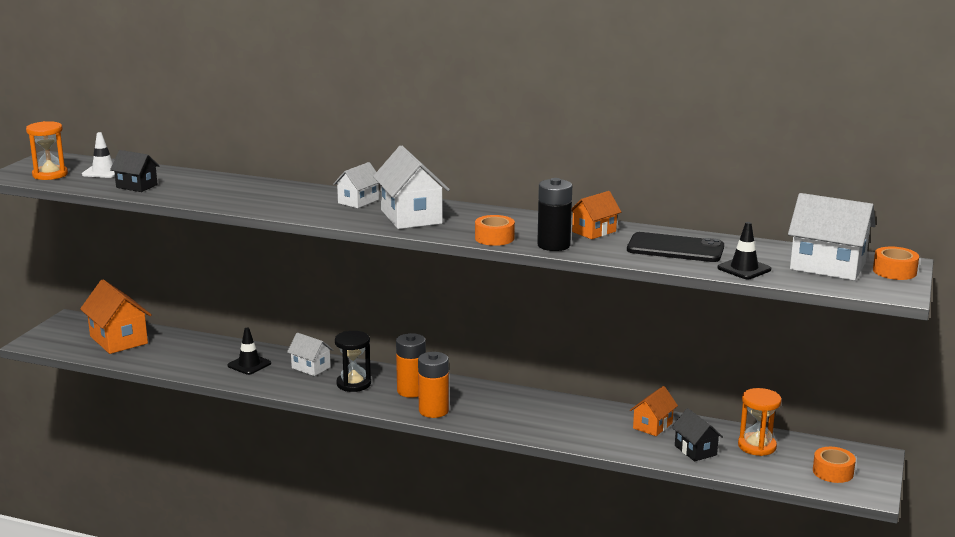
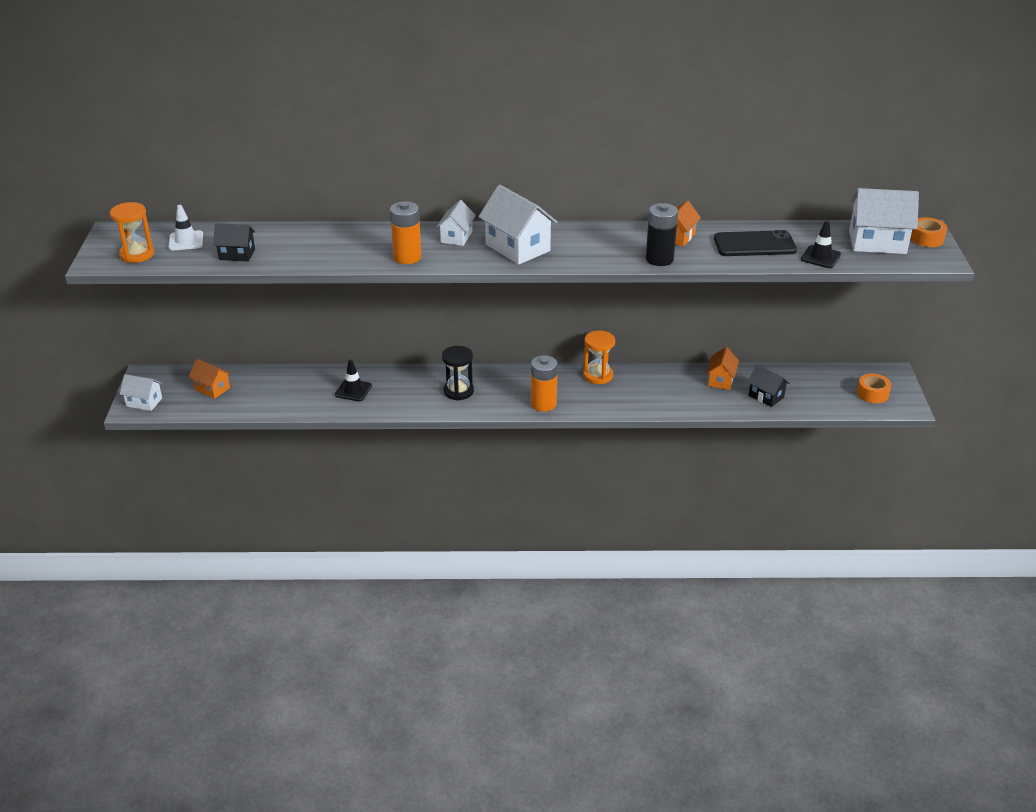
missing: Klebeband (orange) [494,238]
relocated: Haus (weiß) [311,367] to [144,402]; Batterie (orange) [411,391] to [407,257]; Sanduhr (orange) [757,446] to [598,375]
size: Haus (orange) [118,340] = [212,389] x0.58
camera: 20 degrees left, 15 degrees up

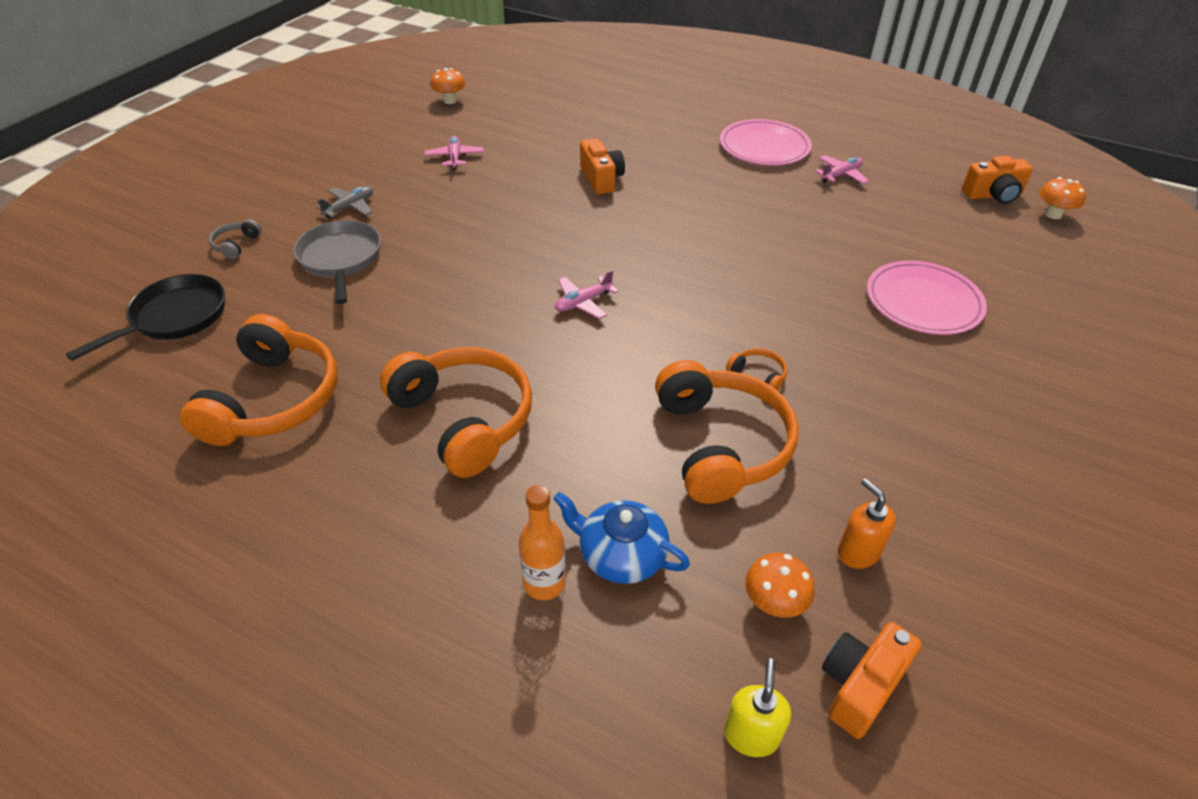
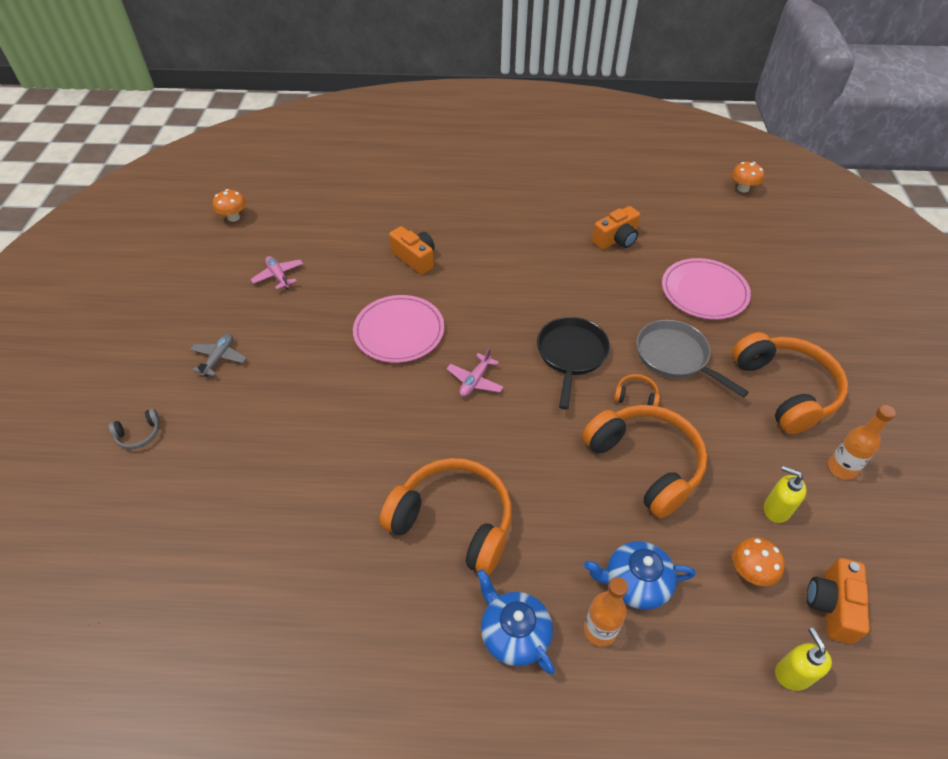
missing: Flugzeug (rosa) [841,175]
appeared: Teekanne (blau) [514,633]; Flasche (orange) [841,468]
relocated: Teller (rosa) [764,146] to [399,331]; Pfanne (schwarz) [174,317] to [571,355]; Kamera (orange) [993,195] to [616,239]; Pfanne (grau) [340,259] to [675,357]; Kopfhörer (orange) [274,399] to [785,390]
colour: Seifenspender (orange) [858,552] to Seifenspender (gelb) [776,509]
spun: Kopfhörer (grau) [236,245] = [139,434] 105 degrees counterclockwise
camera: 25 degrees left, 5 degrees up

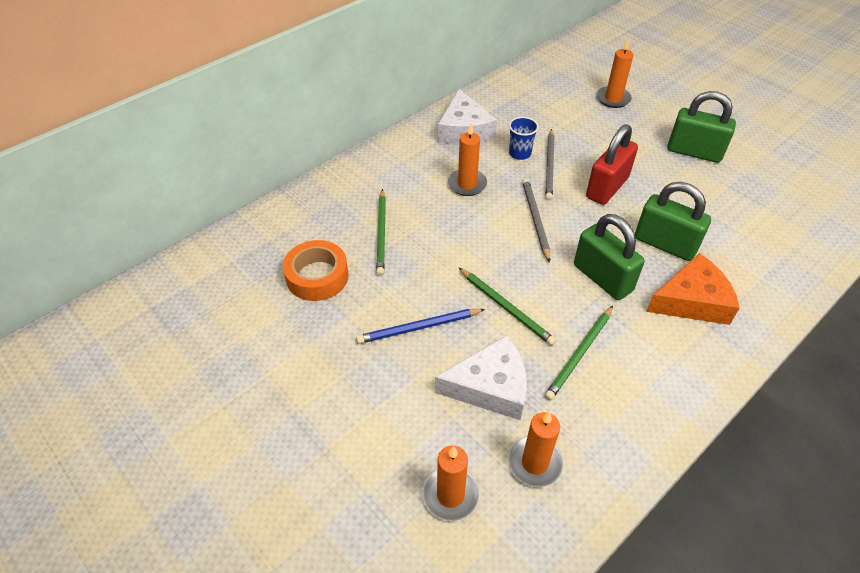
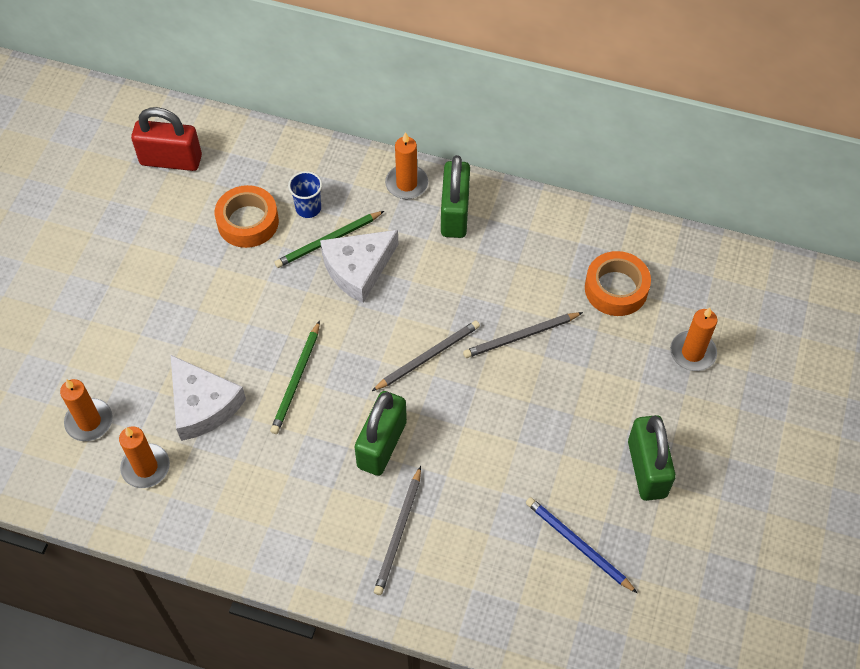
missing: Bleistift (grün) [579,354]
appeared: Klebeband (orange) [616,289]
relocated: Vorhängeschloss (rot) [607,187] to [171,160]; Becher (blau) [520,153] to [308,208]; Käse (weiß) [464,129] to [358,269]; Kerze (orange) [467,184] to [406,184]; Vorhängeschloss (grün) [665,244] to [454,213]; Bleistift (blau) [418,327] to [578,545]
exchanged: Käse (orange) [692,300] to Bleistift (grau) [398,533]
camera: 60 degrees right, 10 degrees up

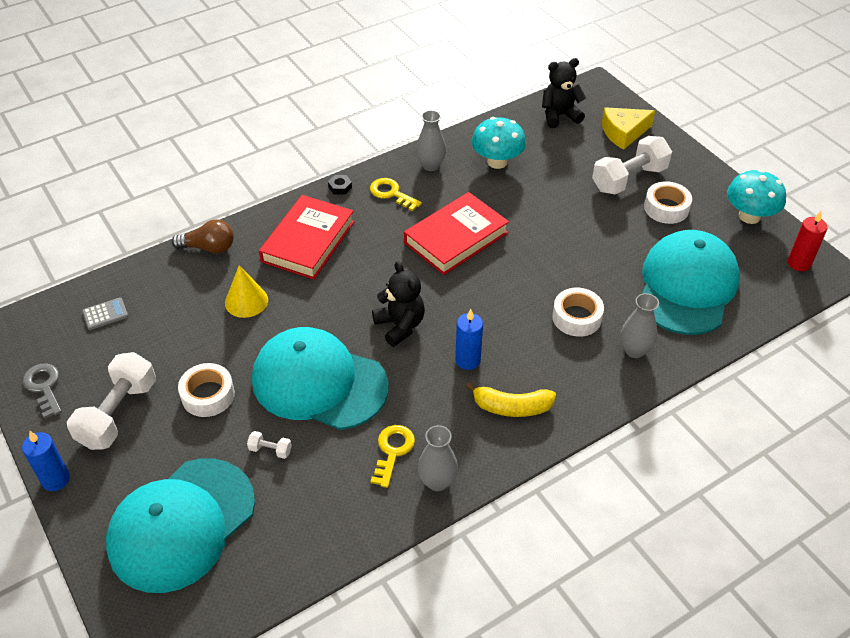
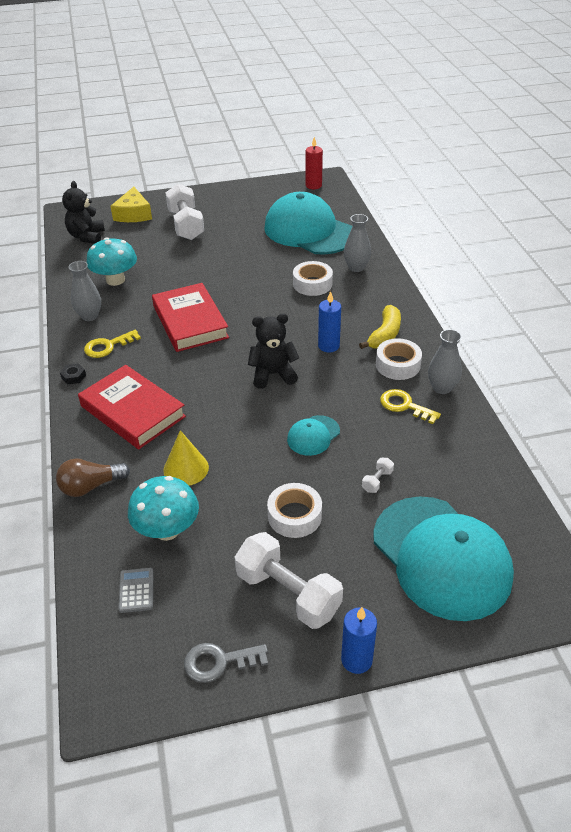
relocated: Pilz (türkis) [749,216] to [167,529]; Klebeband (weiß) [666,208] to [397,365]
spun: Glühbirne (braun) [209,248] = [91,486] 135 degrees counterclockwise
size: Kappe (türkis) [319,382] = [313,435] x0.44
camera: 70 degrees left, 5 degrees down

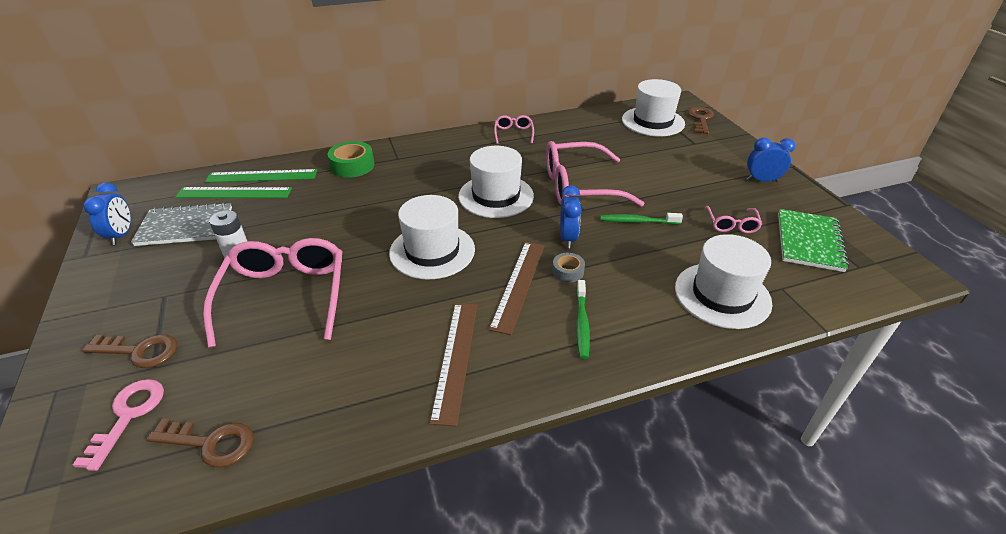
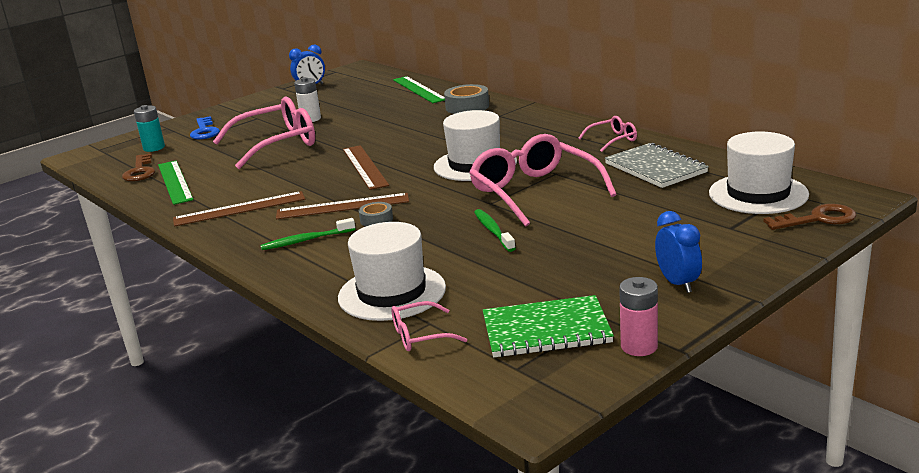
missing: Wecker (blau) [568,238]
appeared: Batterie (rosa) [639,346]
relocated: Lineal (grün) [234,193] to [174,182]; Brille (rosa) [731,224] to [420,335]; Notizbuch (grau) [185,226] to [655,168]
exchanged: Schlüssel (rosa) [128,415] to Batterie (türkis) [154,148]; Hut (weiß) [432,251] to Lineal (braun) [365,167]
colour: Schlüssel (braun) [140,351] to Schlüssel (blau) [204,131]; Klebeband (grün) [352,166] to Klebeband (grau) [467,107]
camera: 70 degrees right, 15 degrees down

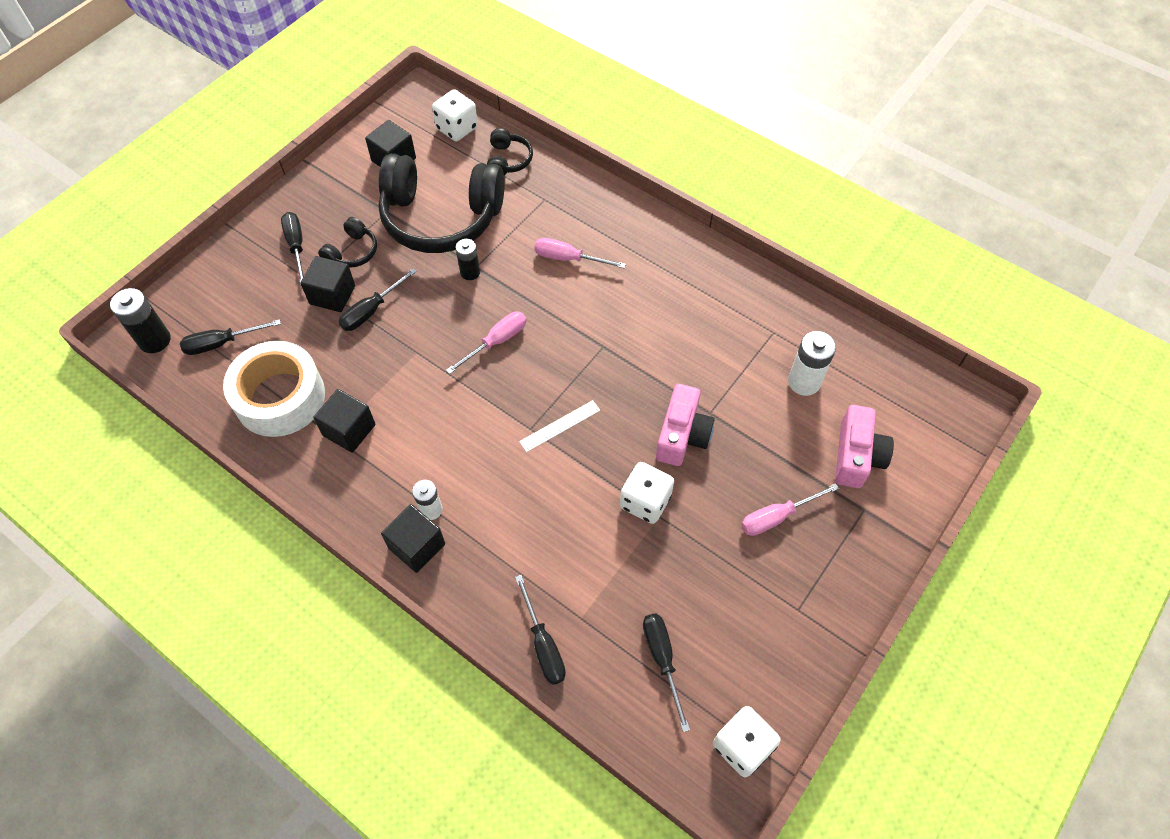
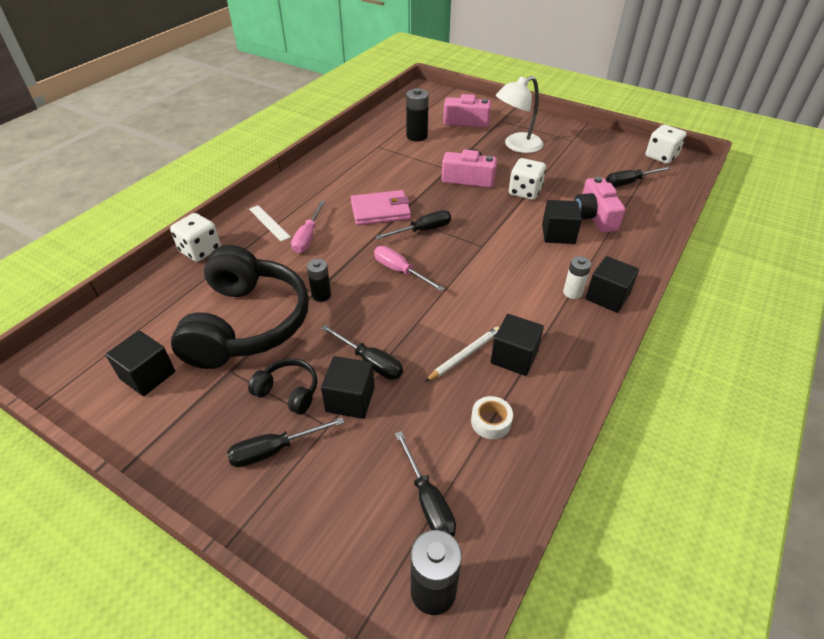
missing: Kopfhörer (schwarz) [508,160]
appeared: Geldbörse (rosa) [380,211]; Bleistift (weiß) [465,355]; Kubus (schwarz) [558,234]; Kamera (rosa) [594,216]
relocated: Spielwürfel (weiß) [457,128] to [200,250]; Lineal (weiß) [560,425] to [269,223]; Schraubenzieher (schwarz) [543,644] to [423,230]
exchanged: Schraubenzieher (rosa) [777,517] to Lampe (weiß) [516,146]
colour: Batterie (weiß) [804,382] to Batterie (schwarz) [417,136]
size: Klebeband (weiß) [280,397] = [491,422] x0.41
camera: 95 degrees left, 15 degrees down

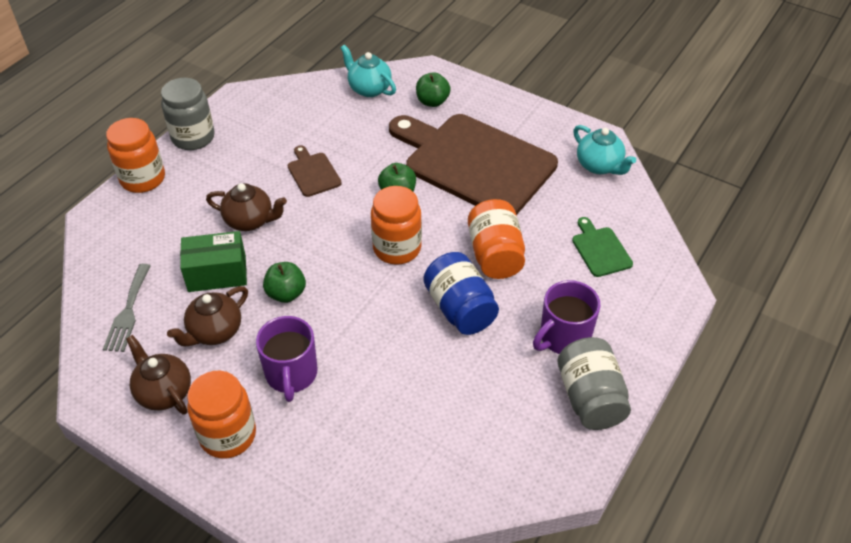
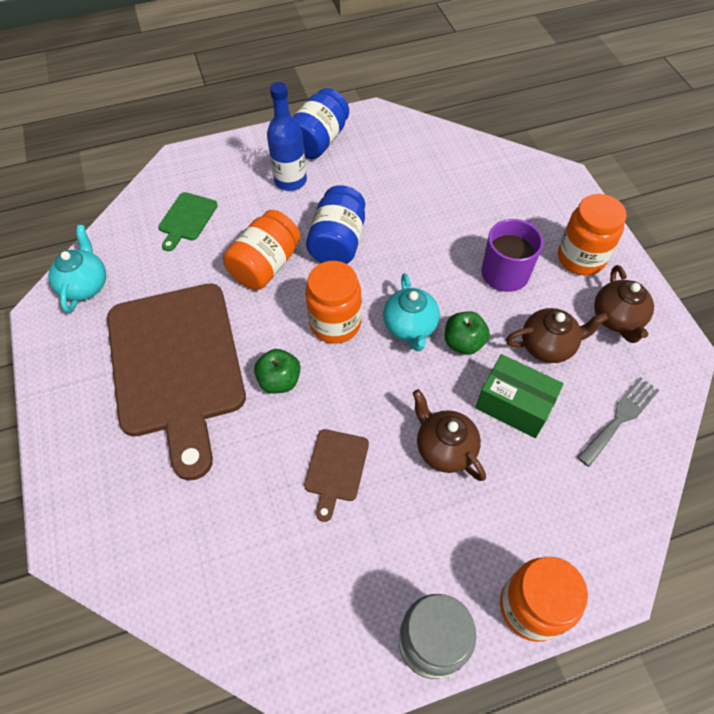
missing: Apfel (grün) [432,101]
relocated: Teekanne (türkis) [369,89] to [410,327]
exchanged: Tasse (lila) [563,337] to Flasche (blau) [290,181]
colour: Einmachglas (grau) [590,398] to Einmachglas (blau) [318,141]
camera: 140 degrees left, 10 degrees up

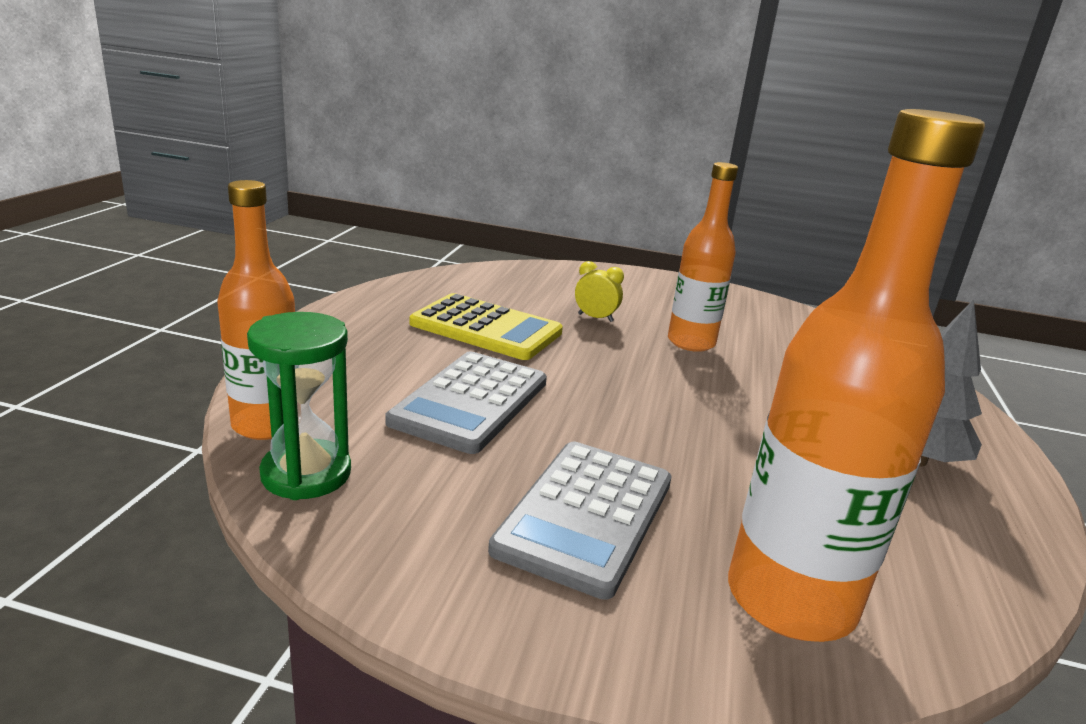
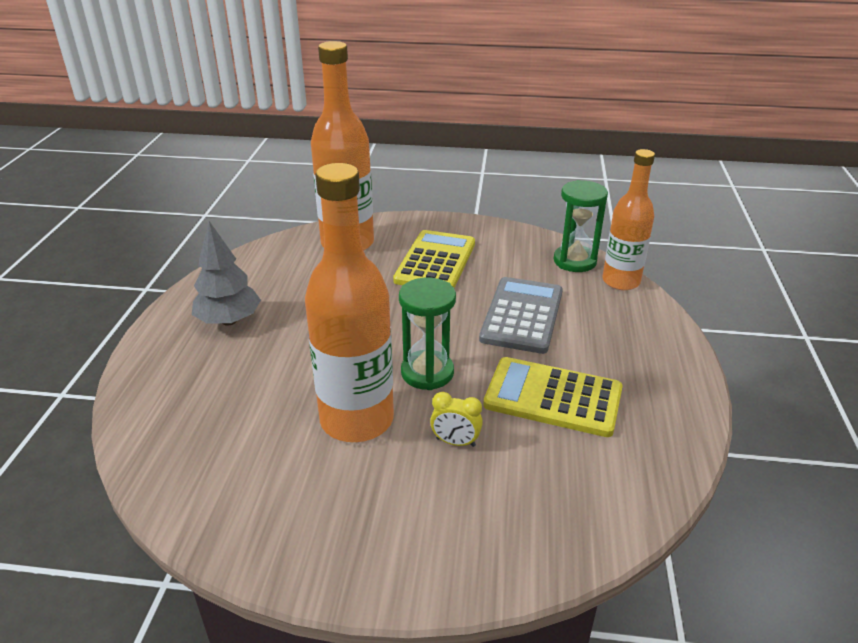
appeared: Sanduhr (grün) [427,372]
colour: Taschenrechner (grau) [586,515] to Taschenrechner (gelb) [435,262]
size: Flasche (orange) [691,342] = [357,420] x1.53
camera: 175 degrees right, 10 degrees up

